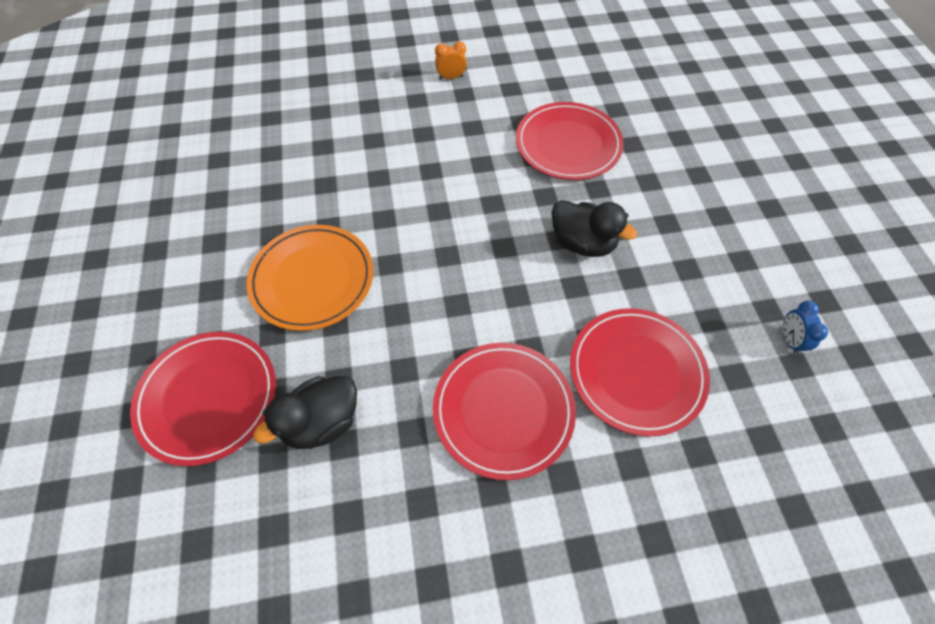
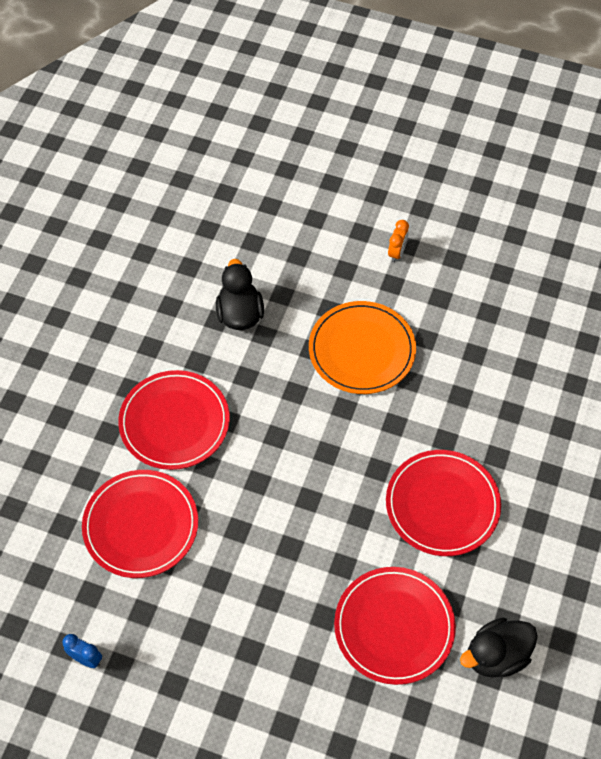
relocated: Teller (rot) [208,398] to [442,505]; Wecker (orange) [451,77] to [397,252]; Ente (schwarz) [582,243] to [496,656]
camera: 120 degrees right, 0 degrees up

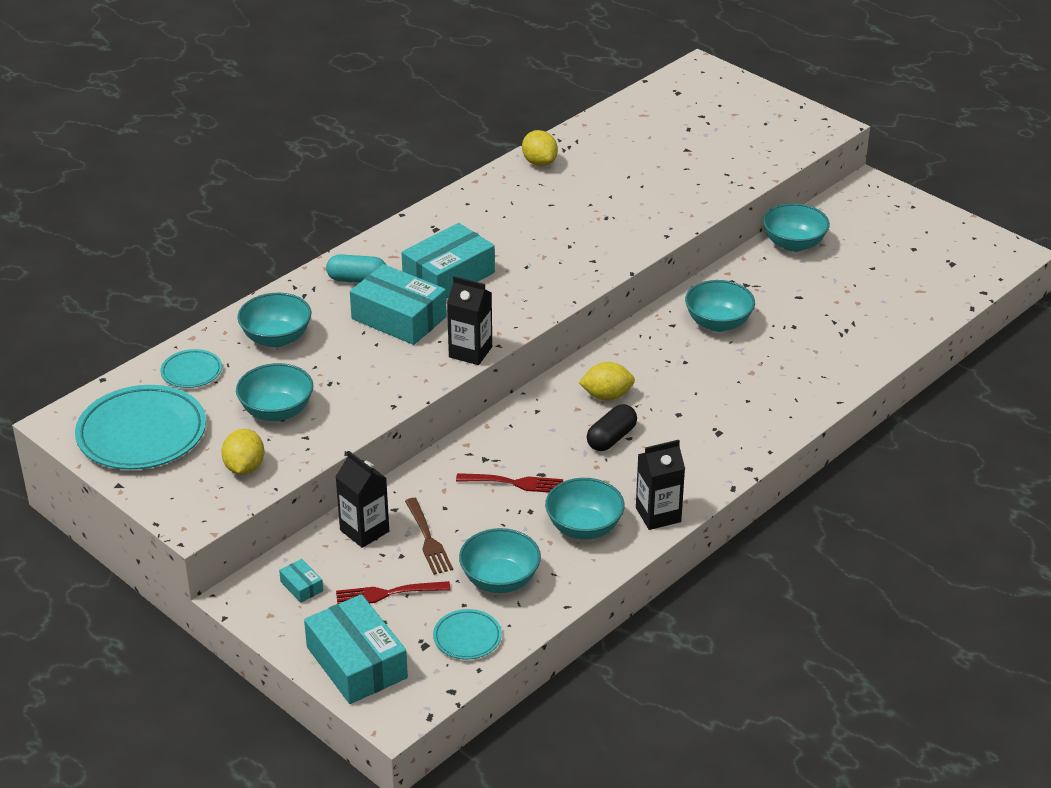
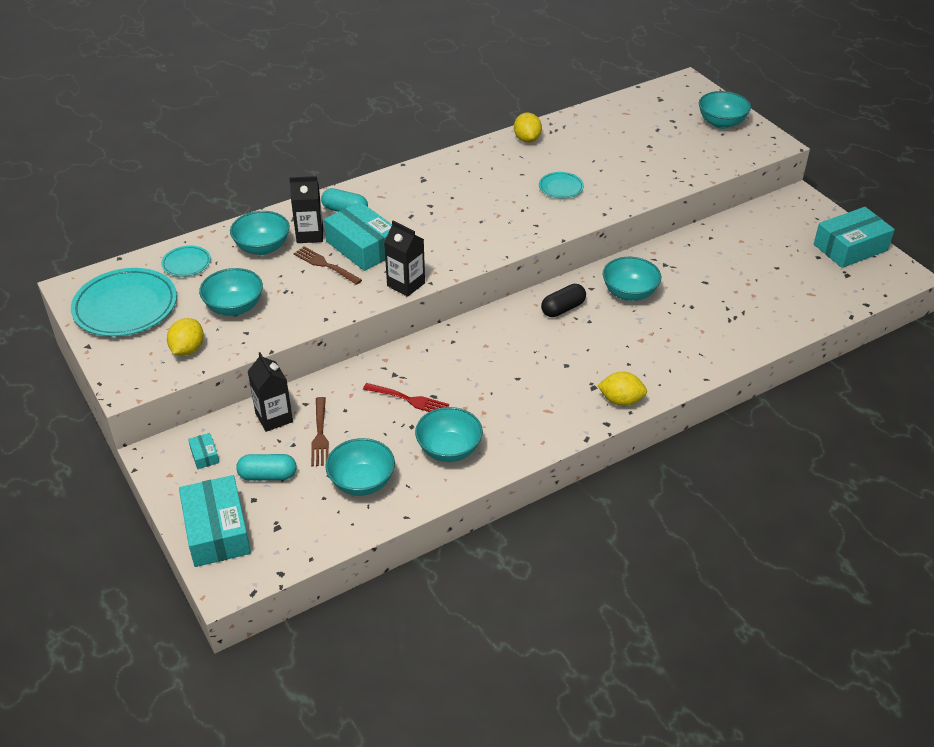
appeared: Gabel (braun) [325,265]
relocated: Getränkekarton (schwarz) [658,515] to [310,235]; Teller (türkis) [467,637] to [561,187]; Kapsel (schwarz) [611,438] to [563,308]; Zitrone (gelb) [607,396] to [621,400]; Schüssel (türkis) [793,244] to [721,123]; Schachtel (türkis) [448,276] to [850,247]
exchanged: Gabel (rot) [387,593] to Kapsel (türkis) [268,475]
camera: 15 degrees right, 5 degrees up

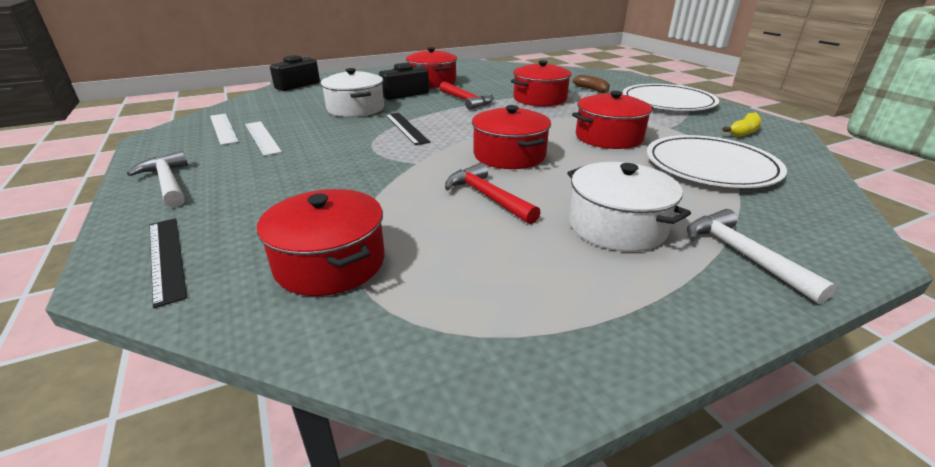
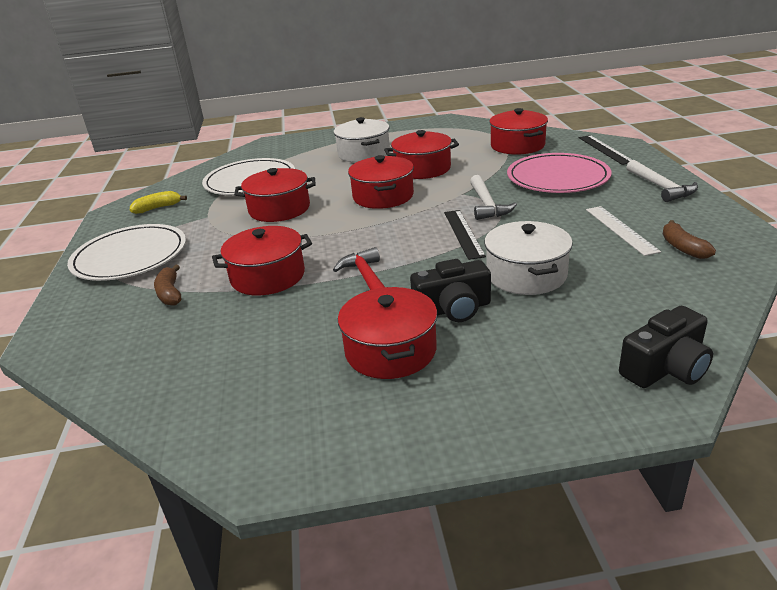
appeared: Teller (rosa) [557,177]
relocated: Hammer (weiß) [742,255] to [487,205]
exchanged: Hammer (rot) [487,197] to Kochtopf (rot) [422,169]; Lineal (weiß) [223,128] to Banane (braun) [682,247]
camera: 160 degrees left, 0 degrees up

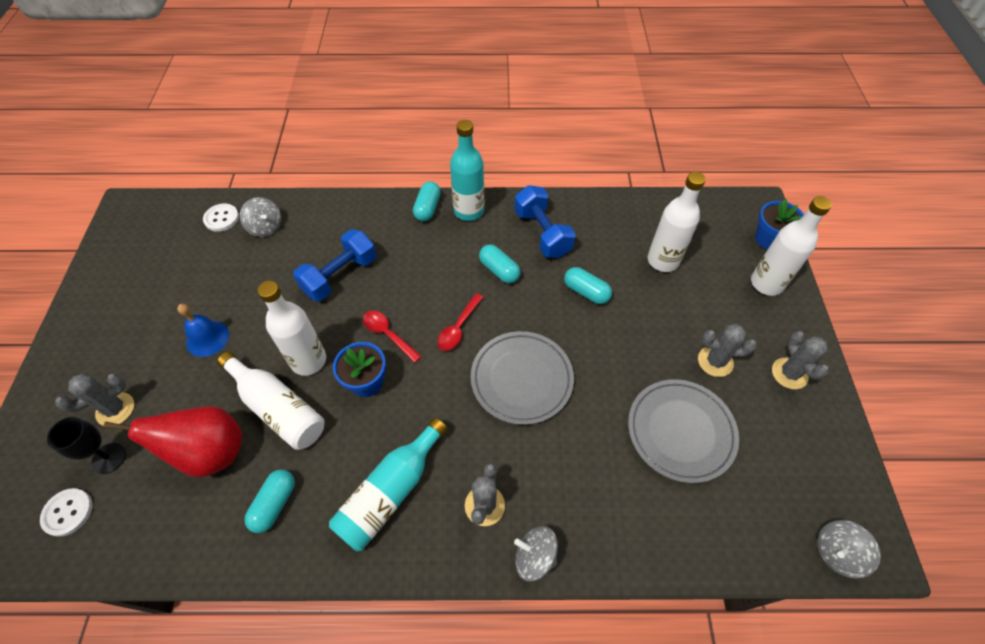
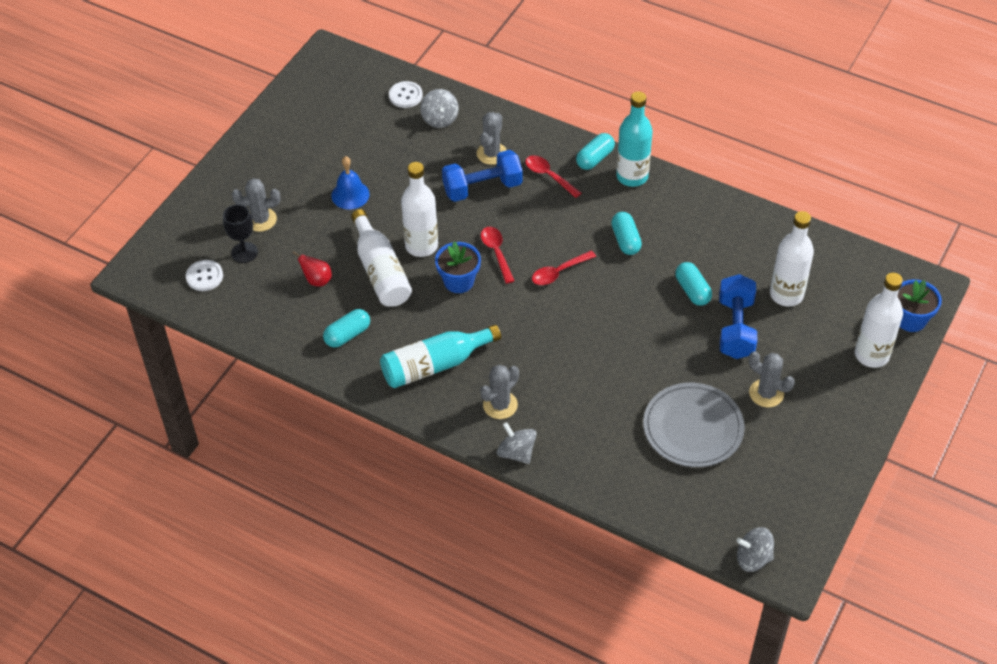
missing: Teller (grau) [521,379]
appeared: Löffel (rot) [549,176]
relocated: Kaktus (grau) [789,373] to [491,153]; Hantel (blau) [542,233] to [735,328]
size: Birne (rot) [210,452] = [317,280] x0.47
camera: 30 degrees right, 5 degrees down

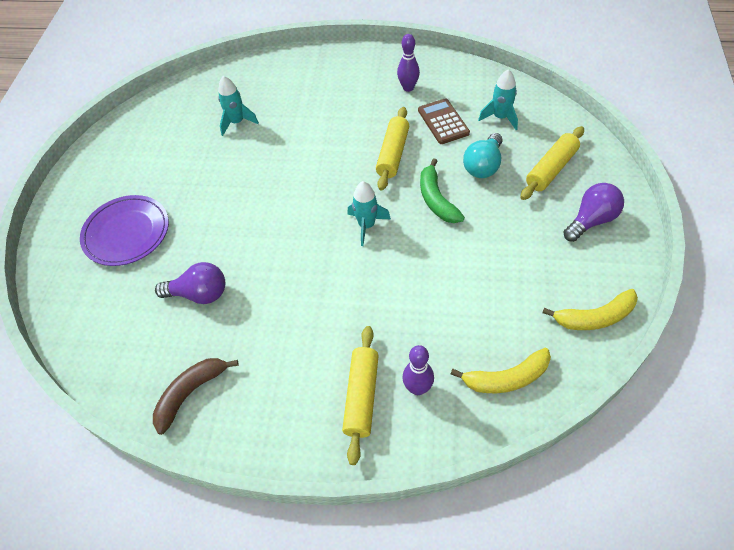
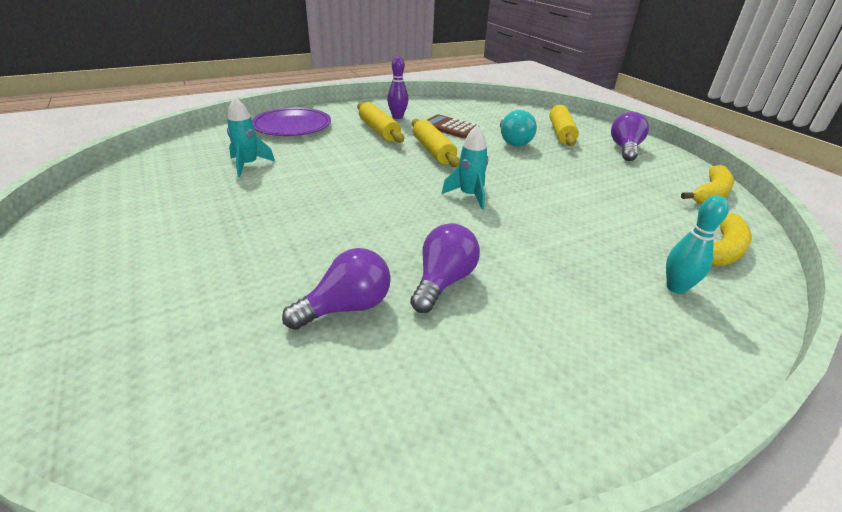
missing: Banane (braun) [190,393]; Banane (grün) [436,199]; Rakete (türkis) [500,117]
appeared: Glühbirne (lila) [443,281]
relocated: Teller (lila) [126,233] to [292,126]; Nudelholz (gelb) [361,397] to [379,130]
colour: Bowlingkegel (lila) [417,388] to Bowlingkegel (türkis) [676,288]
camera: 40 degrees left, 20 degrees down

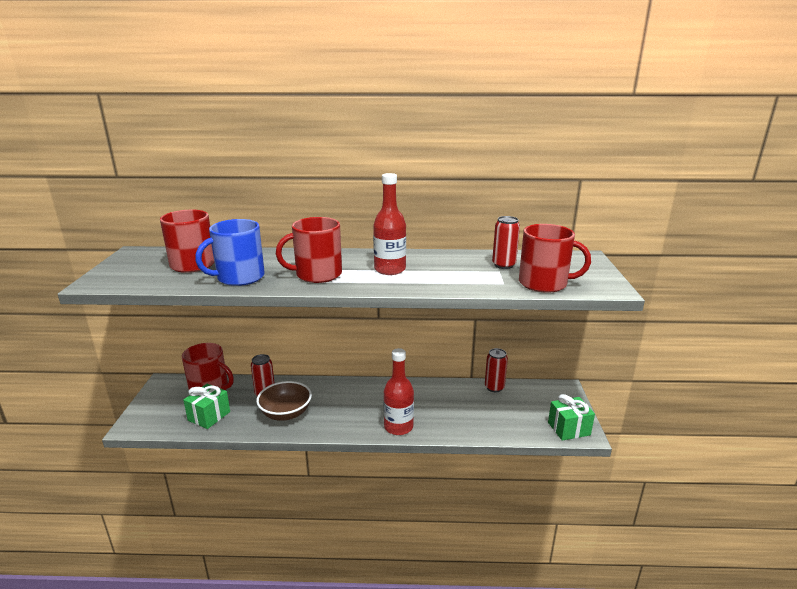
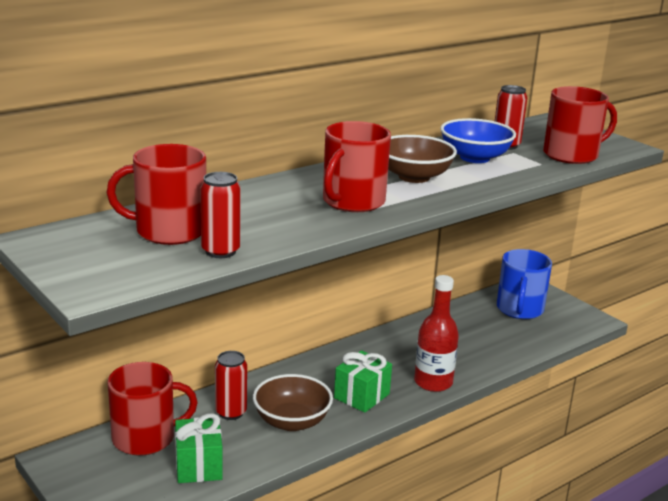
appeared: Schüssel (blau) [475,158]
relocated: Dose (rot) [494,387] to [220,251]; Geschenk (grün) [568,429] to [361,396]; Tasse (blau) [239,277] to [519,309]
exchanged: Flasche (rot) [390,269] to Schüssel (braun) [414,177]
camera: 40 degrees left, 0 degrees up

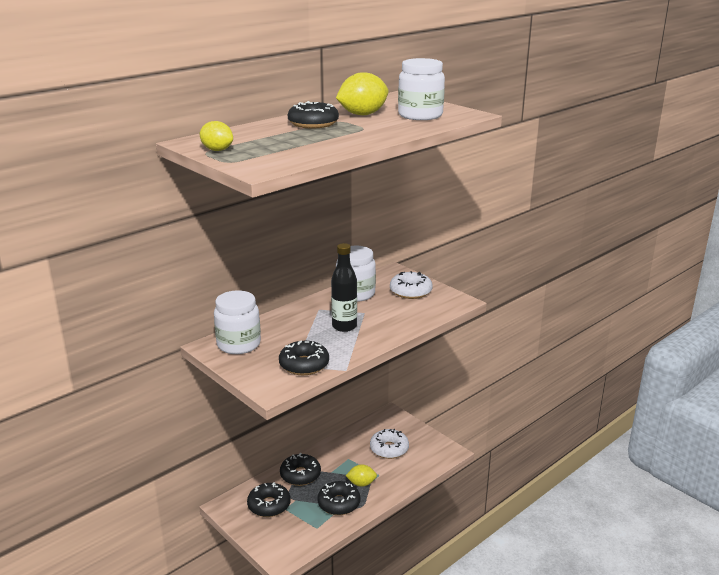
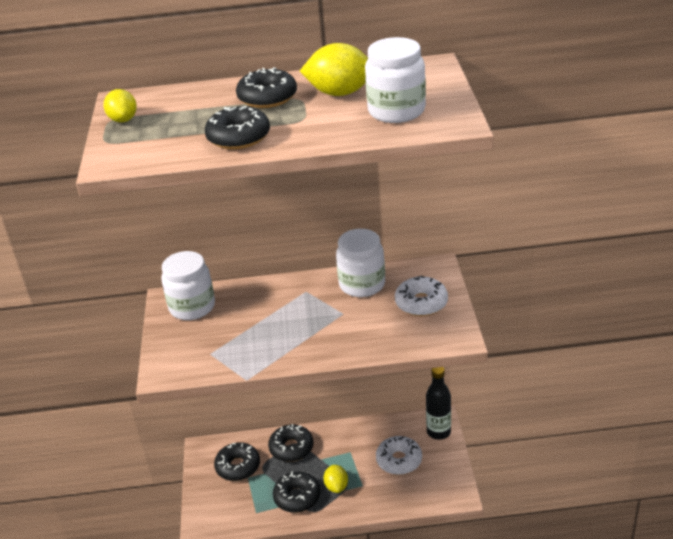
relocated: Donut (schwarz) [304,365] to [238,137]; Flasche (schwarz) [344,326] to [438,432]
spun: Zitrone (gelb) [361,483] = [336,486] 45 degrees clockwise
camera: 40 degrees right, 10 degrees up

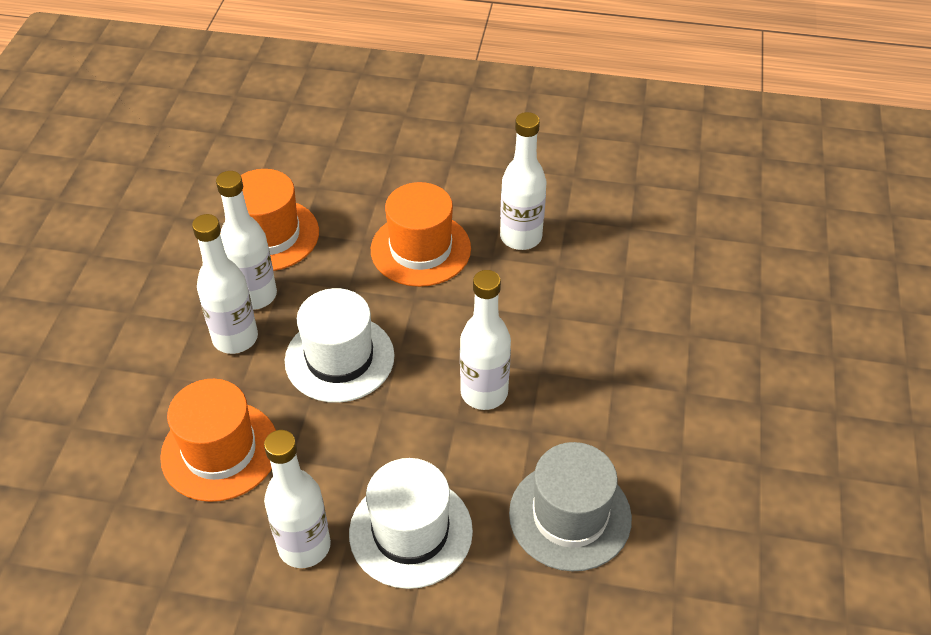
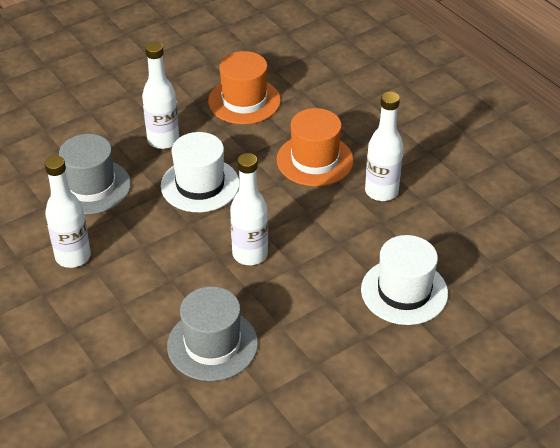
missing: Flasche (weiß) [255,295]
relocated: Hut (weiß) [410,532] to [404,291]
colour: Hut (orange) [220,451] to Hut (grau) [91,187]
camera: 45 degrees right, 5 degrees down

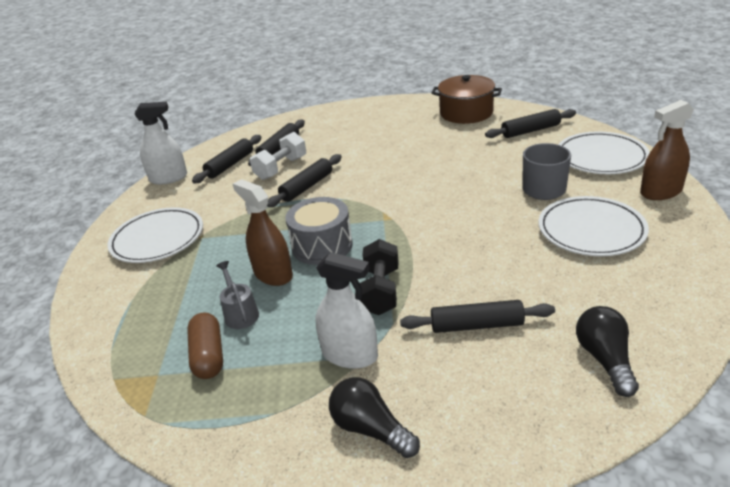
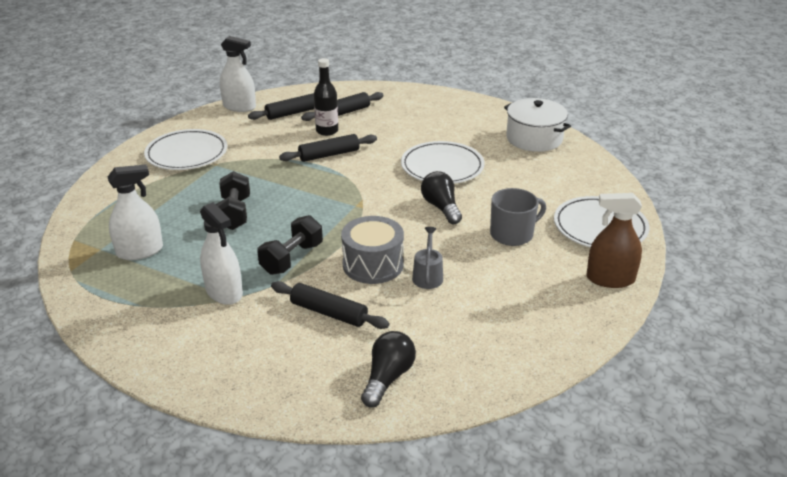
missing: Nudelholz (schwarz) [530,131]
relocated: Trommel (grau) [322,246] to [373,264]; Teller (weiß) [591,230] to [442,167]; Gießkanne (grau) [240,313] to [428,275]; Glühbirne (schwarz) [370,429] to [441,207]
exchanged: Kapsel (braun) [208,356] to Sprühflasche (weiß) [140,251]; Sprühflasche (braun) [273,274] to Hantel (schwarz) [234,213]; Hantel (weiß) [281,168] to Flasche (schwarz) [327,131]
colour: Kochtopf (braun) [466,113] to Kochtopf (weiß) [534,138]
camera: 25 degrees right, 0 degrees up

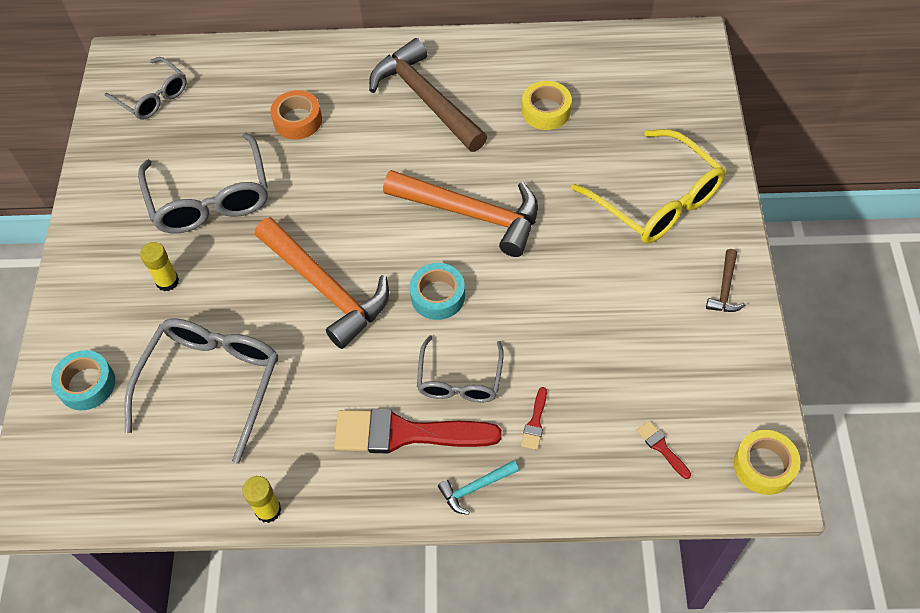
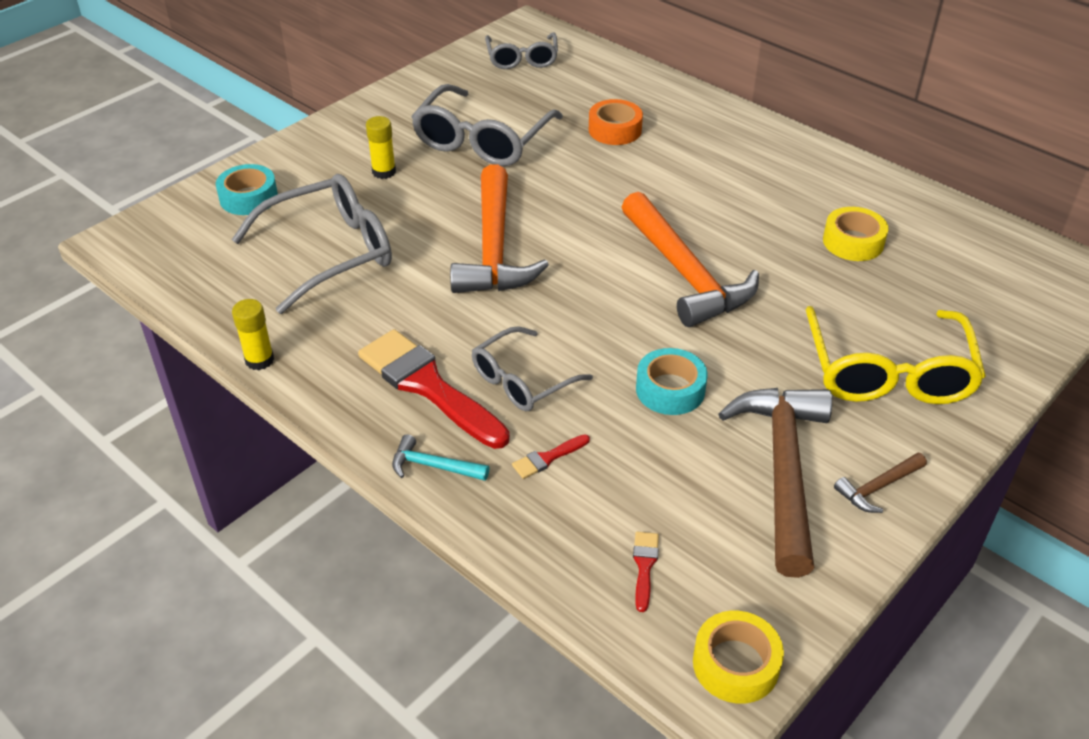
relocated: Klebeband (türkis) [438,296] to [670,389]; Hammer (braun) [426,99] to [783,470]
camera: 40 degrees right, 15 degrees down

